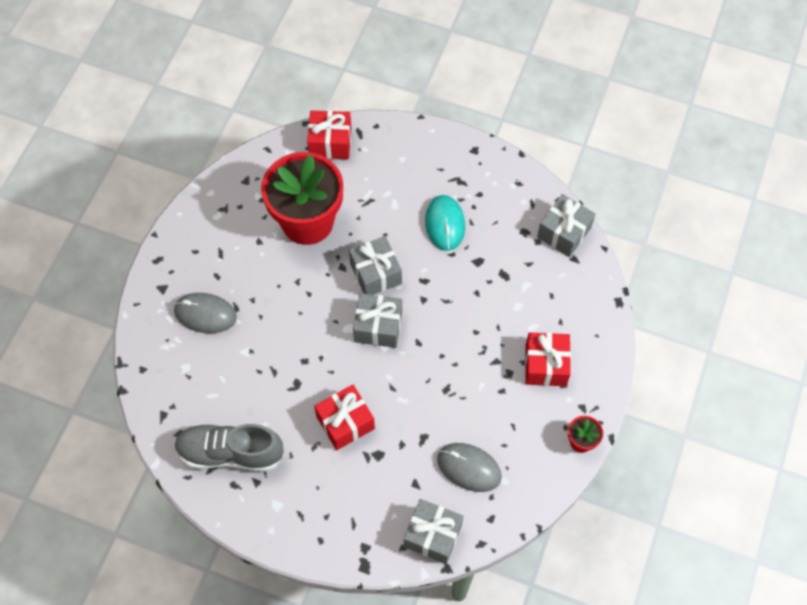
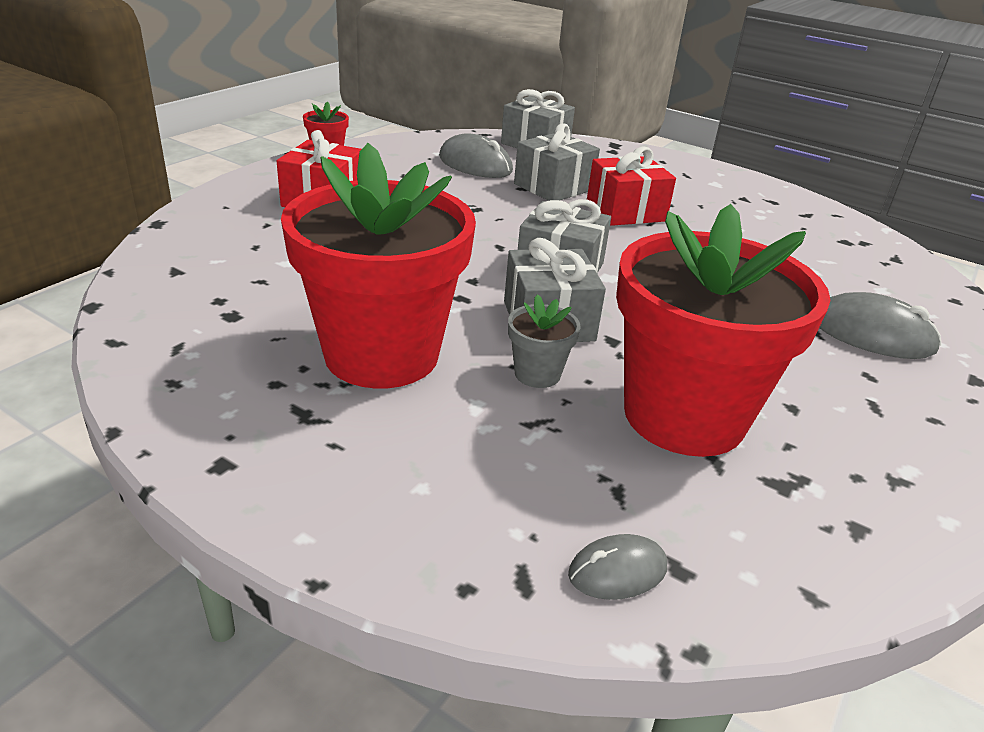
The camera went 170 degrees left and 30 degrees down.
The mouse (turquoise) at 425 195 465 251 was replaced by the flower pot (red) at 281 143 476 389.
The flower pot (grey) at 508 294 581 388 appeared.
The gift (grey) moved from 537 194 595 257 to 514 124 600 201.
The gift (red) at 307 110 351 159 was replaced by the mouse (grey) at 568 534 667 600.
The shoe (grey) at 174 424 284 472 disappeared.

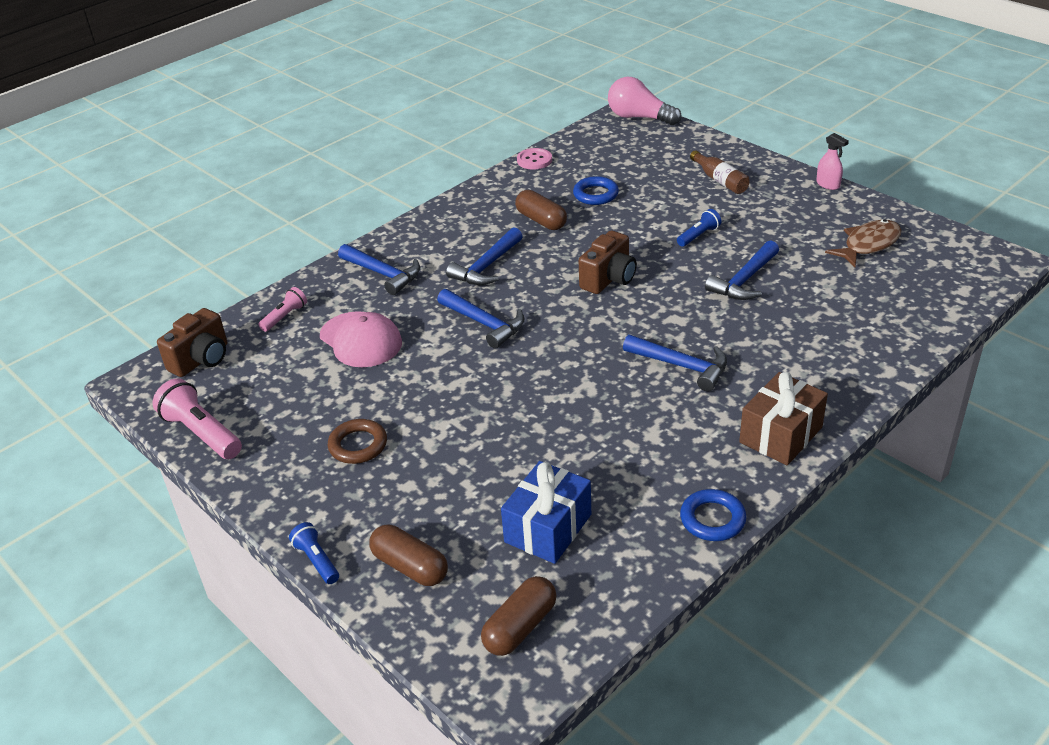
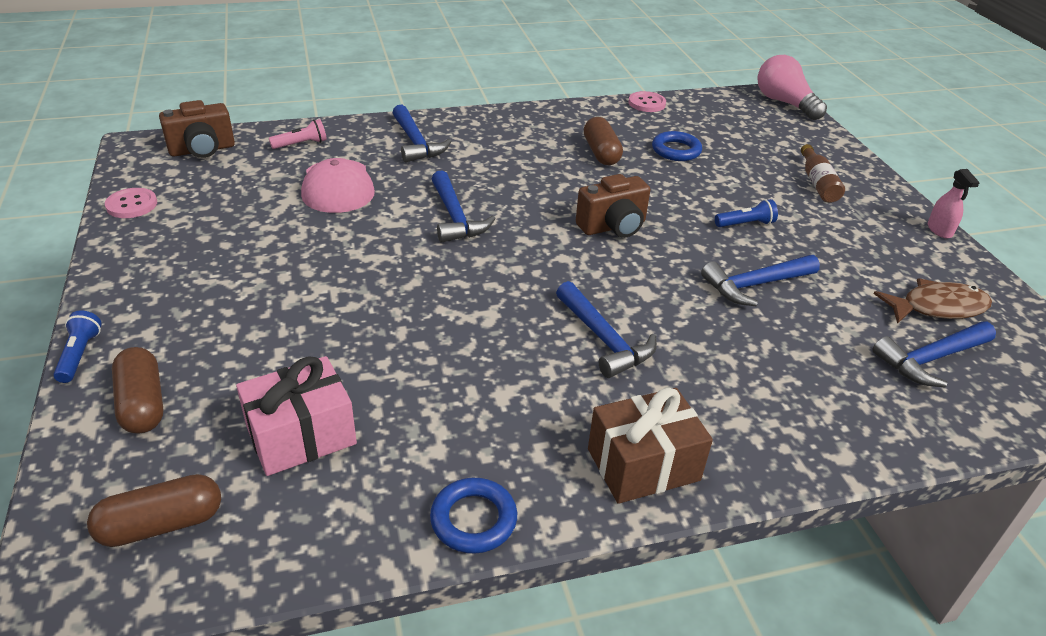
The camera went 25 degrees right and 0 degrees up.
The flashlight (pink) at 152 378 242 459 was replaced by the button (pink) at 105 188 157 218.
The gift (blue) at 501 461 591 564 became the gift (pink) at 236 356 357 476.
The hammer (blue) moved from 446 227 523 285 to 872 321 996 387.
The ring (brown) at 328 419 387 464 disappeared.

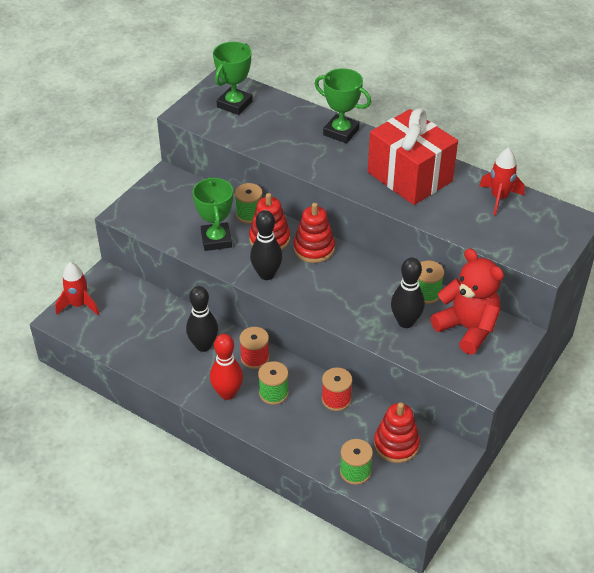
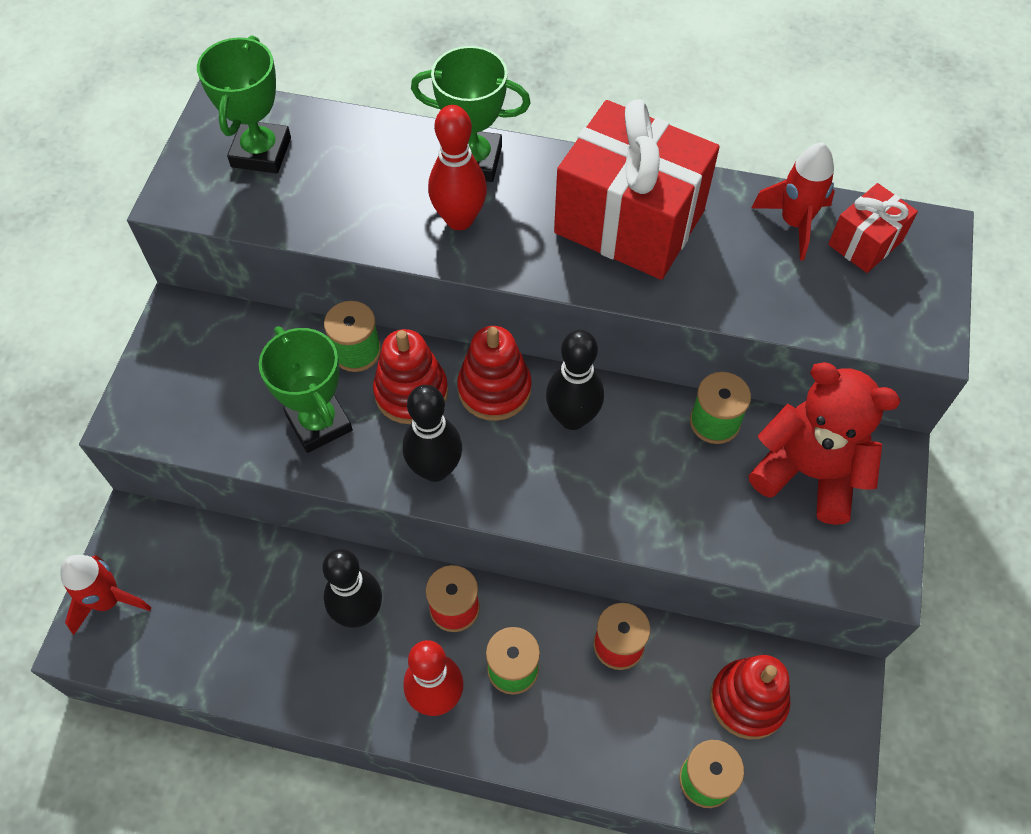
The camera went 20 degrees left and 15 degrees up.
The bowling pin (red) at 428 105 487 230 appeared.
The bowling pin (black) moved from 391 258 425 328 to 546 330 604 430.
The gift (red) at 828 183 918 273 appeared.

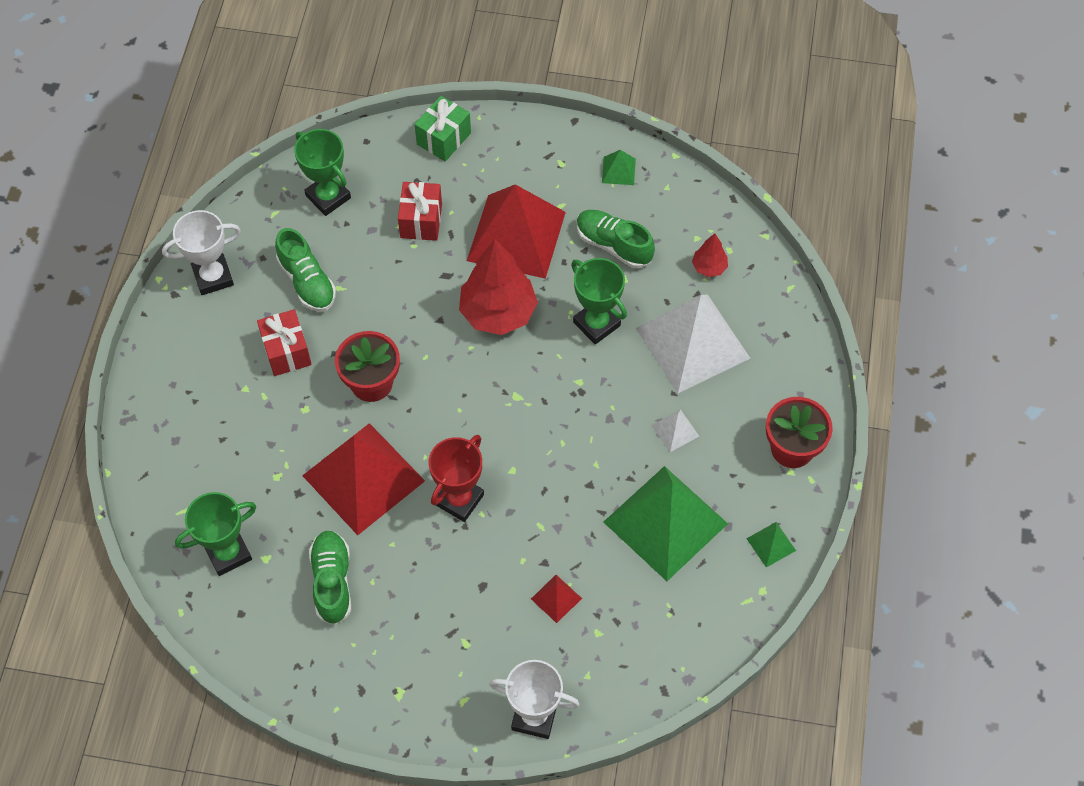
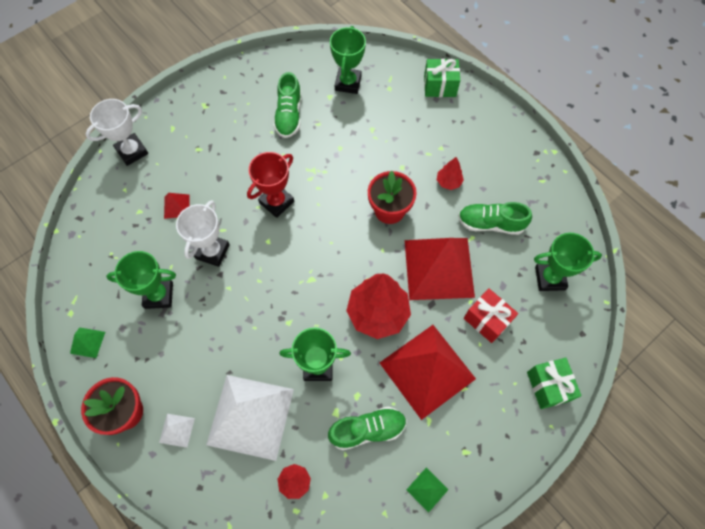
The camera went 130 degrees right and 5 degrees up.
The pyramid (green) at 604 466 728 581 was replaced by the trophy (green) at 106 251 176 309.
The pyramid (white) moved from 652 410 699 452 to 159 414 195 448.
The trophy (white) moved from 162 210 241 295 to 176 200 230 267.
The trophy (red) at 428 435 484 522 turned 60 degrees clockwise.
The shoe (green) at 309 531 351 625 turned 60 degrees clockwise.
The pyramid (red) moved from 302 423 425 535 to 405 238 475 300.
The gift (green) at 424 59 460 97 appeared.
The gift (red) at 257 309 312 376 was replaced by the tree (red) at 437 157 464 190.

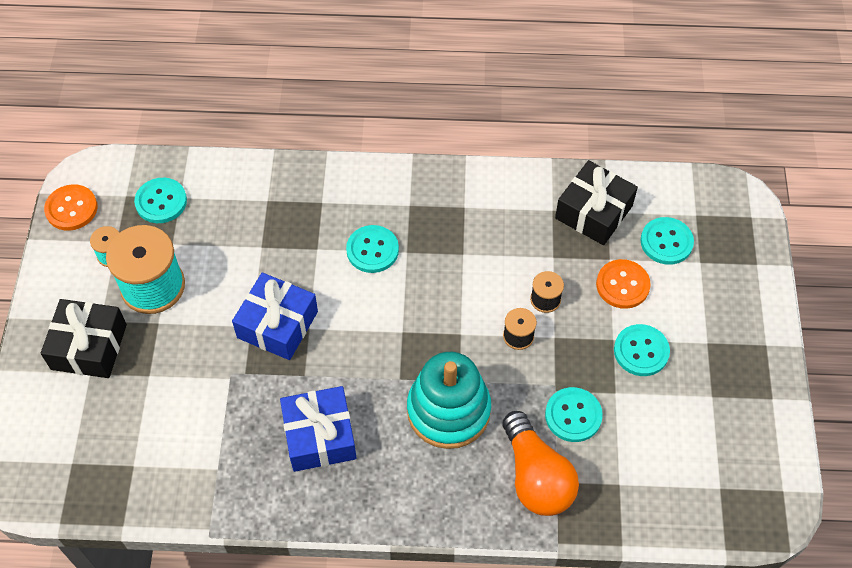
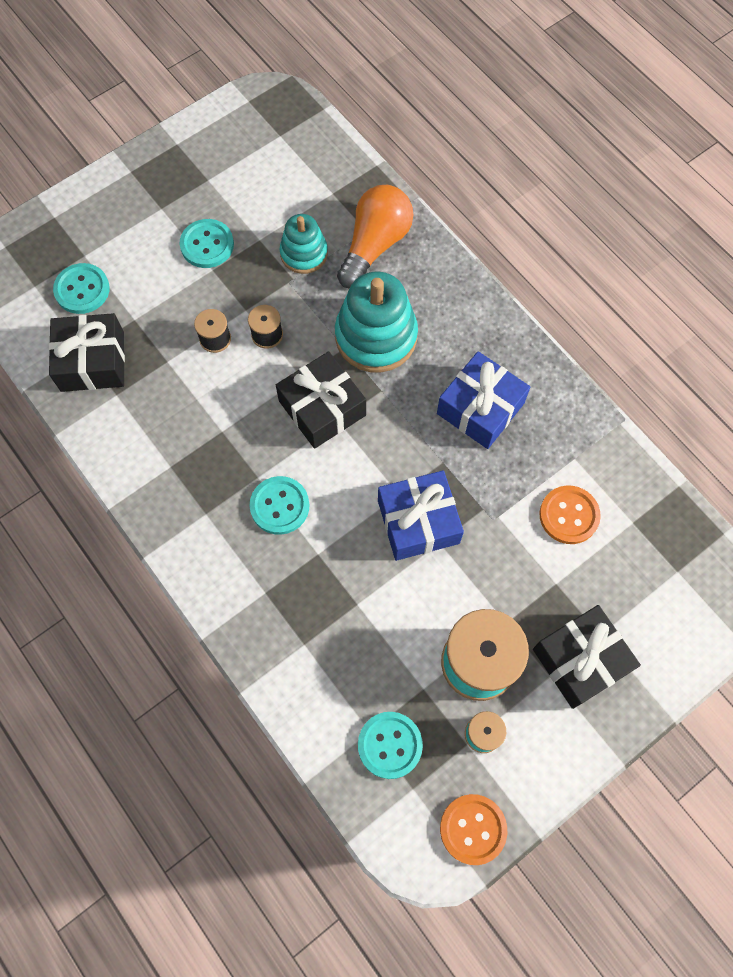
The camera went 130 degrees left and 10 degrees up.
The gift (black) at 276 351 366 449 appeared.
The button (turquoise) at 545 387 603 442 was replaced by the stacking toy (turquoise) at 280 214 328 274.
The button (orange) moved from 596 259 651 309 to 539 486 601 544.

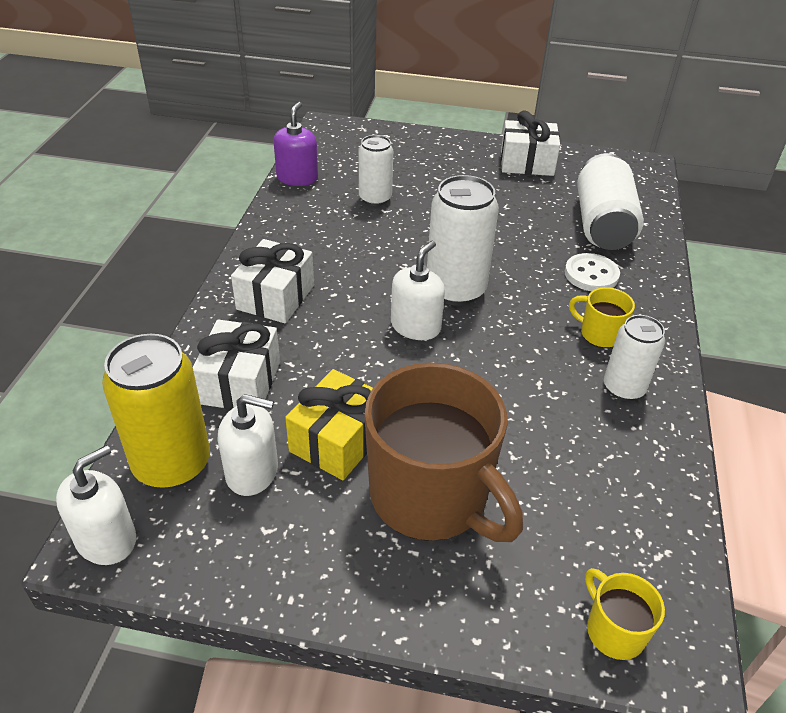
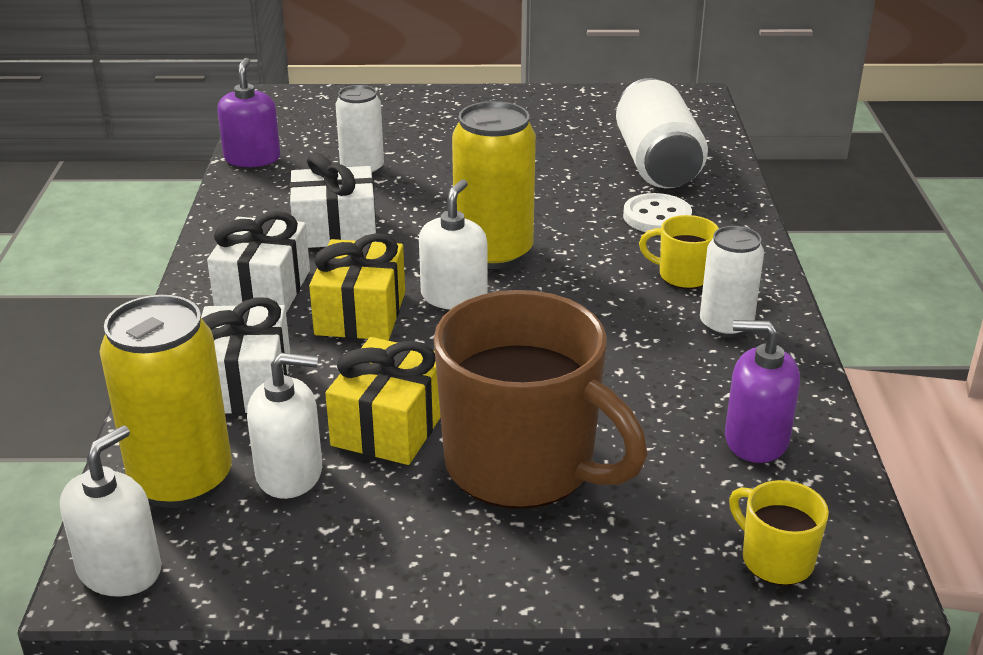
The camera went 10 degrees left and 10 degrees down.
The gift (white) moved from 501 110 560 176 to 289 153 377 248.
The gift (yellow) at 309 233 405 340 appeared.
The can (white) at 427 175 499 306 became the can (yellow) at 452 101 536 269.
The soap dispenser (purple) at 725 320 800 463 appeared.

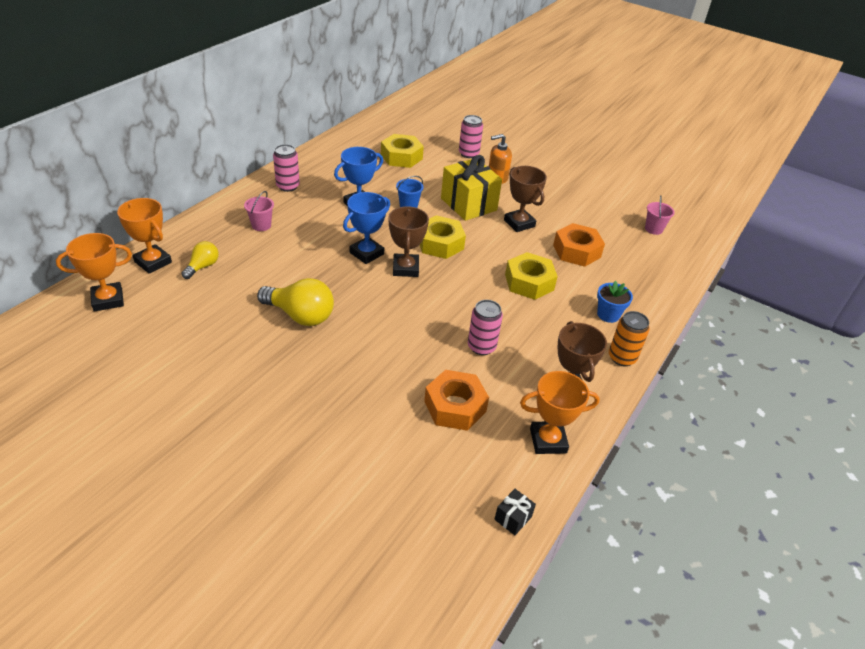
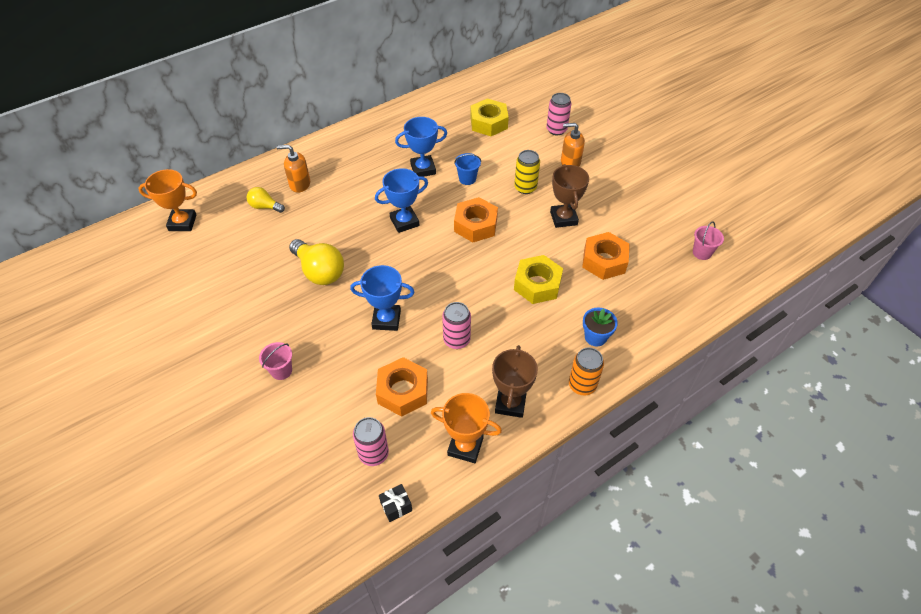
The camera went 25 degrees right and 10 degrees up.
The light bulb (yellow) at 181 241 219 279 turned 120 degrees counterclockwise.
The bucket (pink) moved from 244 191 274 231 to 259 342 292 380.
The soap dispenser (orange) at 277 145 310 193 appeared.
The trophy (blue) at 350 265 414 331 appeared.
The can (pink) moved from 273 144 300 192 to 353 417 389 466.
The nut (yellow) at 420 215 466 259 became the nut (orange) at 454 197 498 242.
The gift (yellow) at 441 155 502 221 was replaced by the can (yellow) at 514 150 540 194.
The trophy (orange) at 117 198 172 274 disappeared.
The trophy (brown) at 388 206 429 277 disappeared.

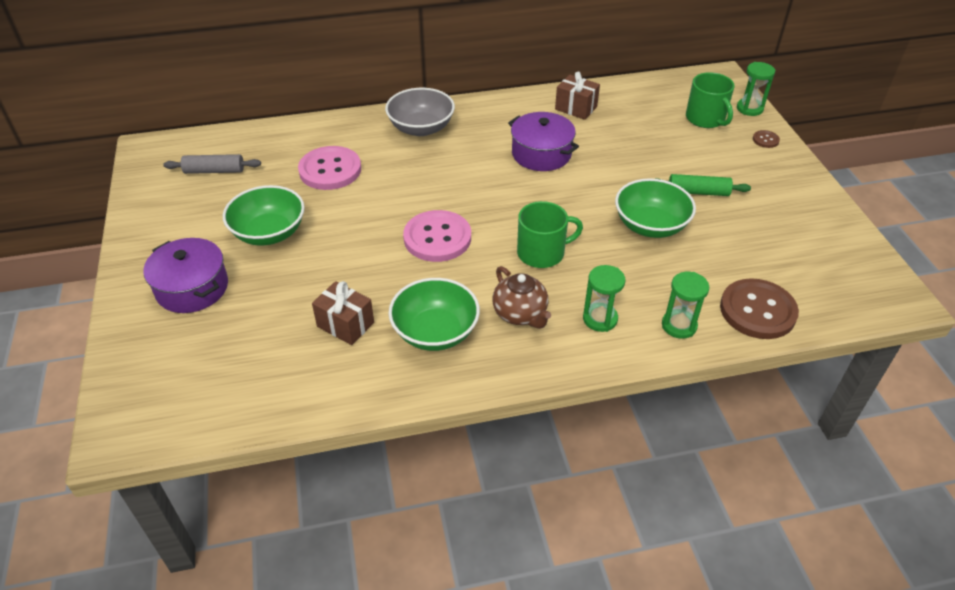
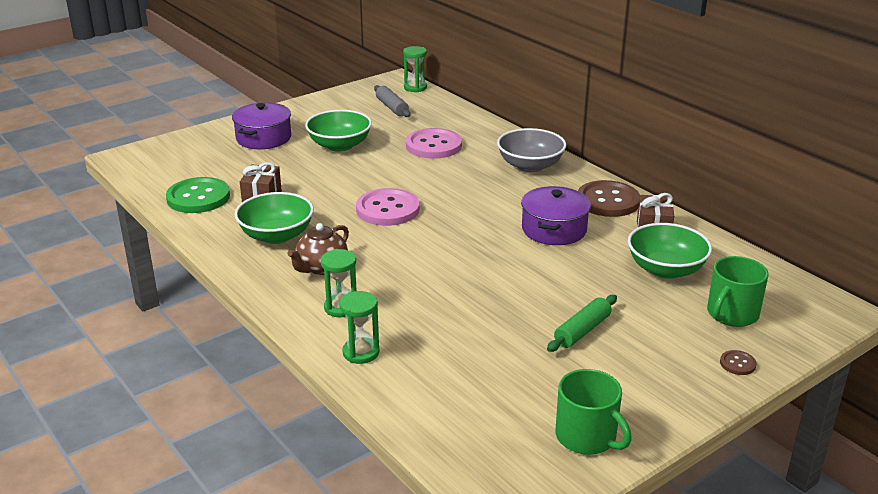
The camera went 65 degrees right and 15 degrees down.
The button (green) at 166 177 230 213 appeared.
The hourglass (green) moved from 737 62 775 116 to 403 46 427 92.
The rolling pin (green) at 655 174 751 196 turned 60 degrees clockwise.
The mug (green) moved from 517 201 583 268 to 555 369 632 455.
The button (brown) moved from 720 278 799 339 to 578 180 640 217.
The bowl (green) moved from 615 178 696 238 to 628 223 712 279.

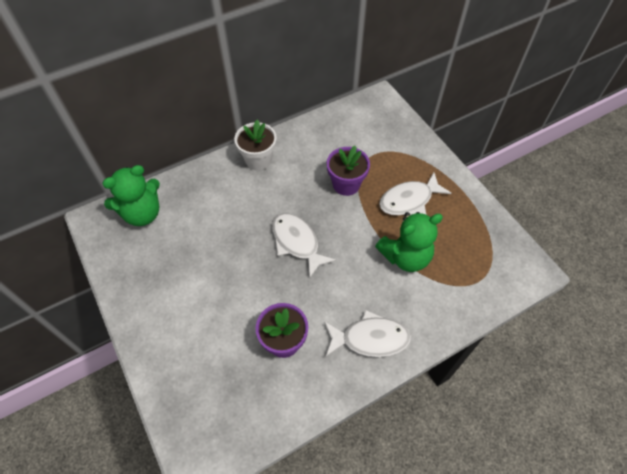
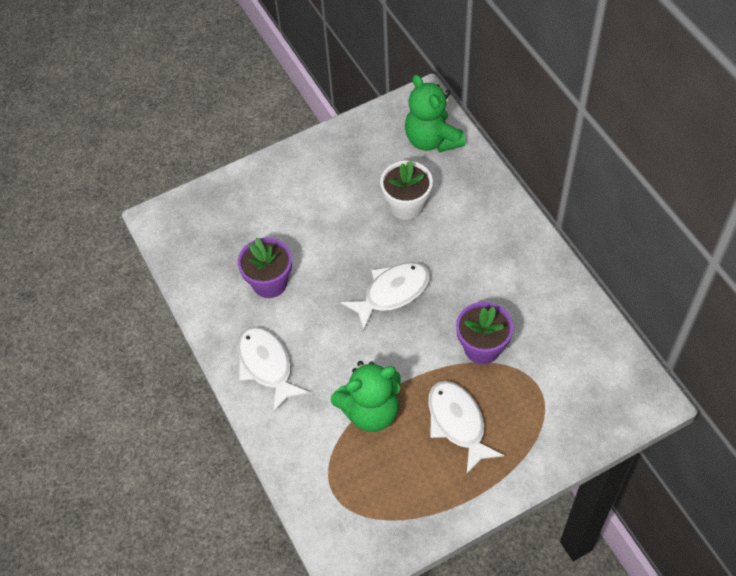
The camera went 95 degrees right and 0 degrees up.
The fish (white) at 324 310 411 357 turned 150 degrees clockwise.
The teddy bear (green) at 375 212 443 272 turned 90 degrees counterclockwise.
The flower pot (white) moved from 234 119 277 170 to 380 161 433 220.

